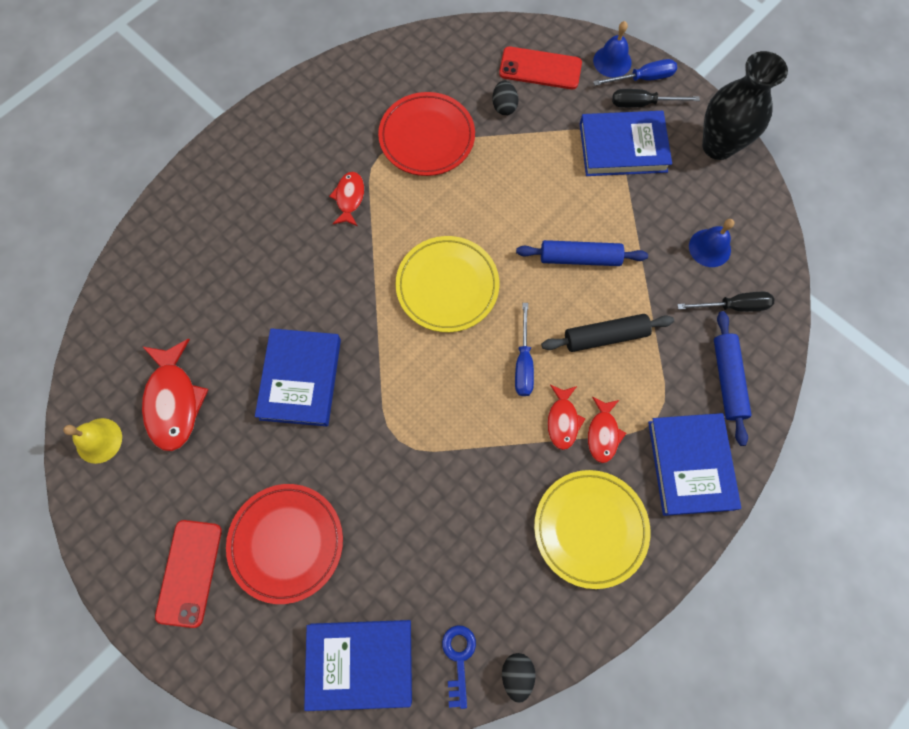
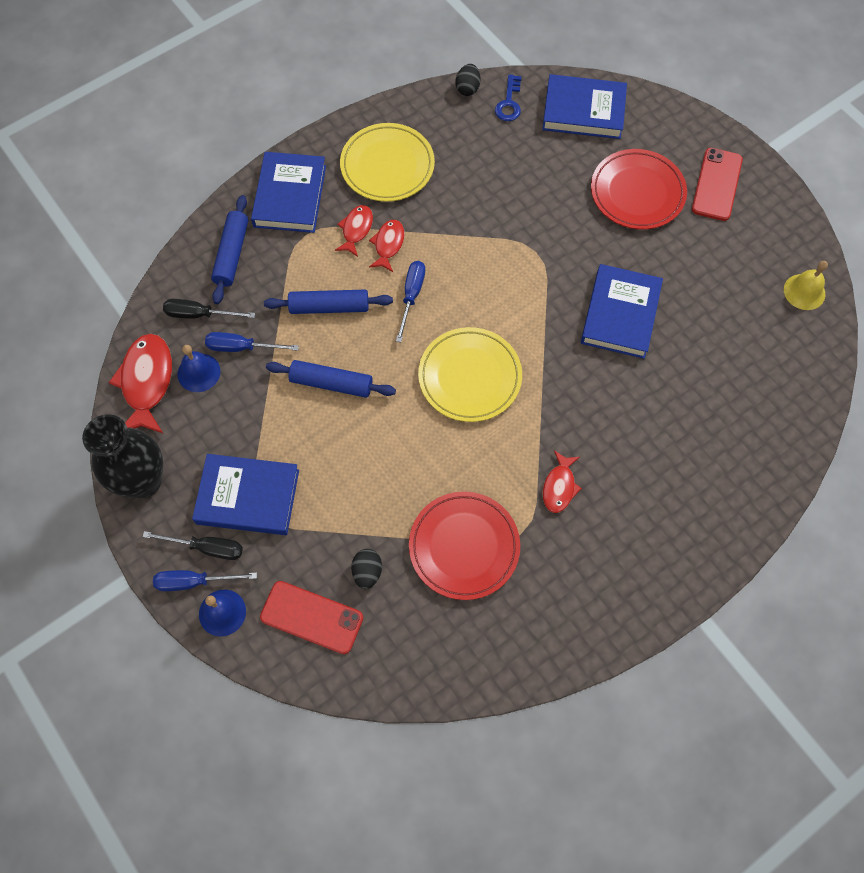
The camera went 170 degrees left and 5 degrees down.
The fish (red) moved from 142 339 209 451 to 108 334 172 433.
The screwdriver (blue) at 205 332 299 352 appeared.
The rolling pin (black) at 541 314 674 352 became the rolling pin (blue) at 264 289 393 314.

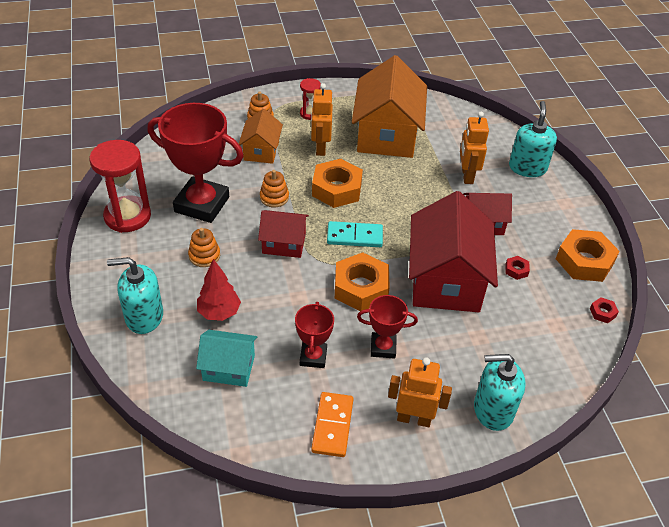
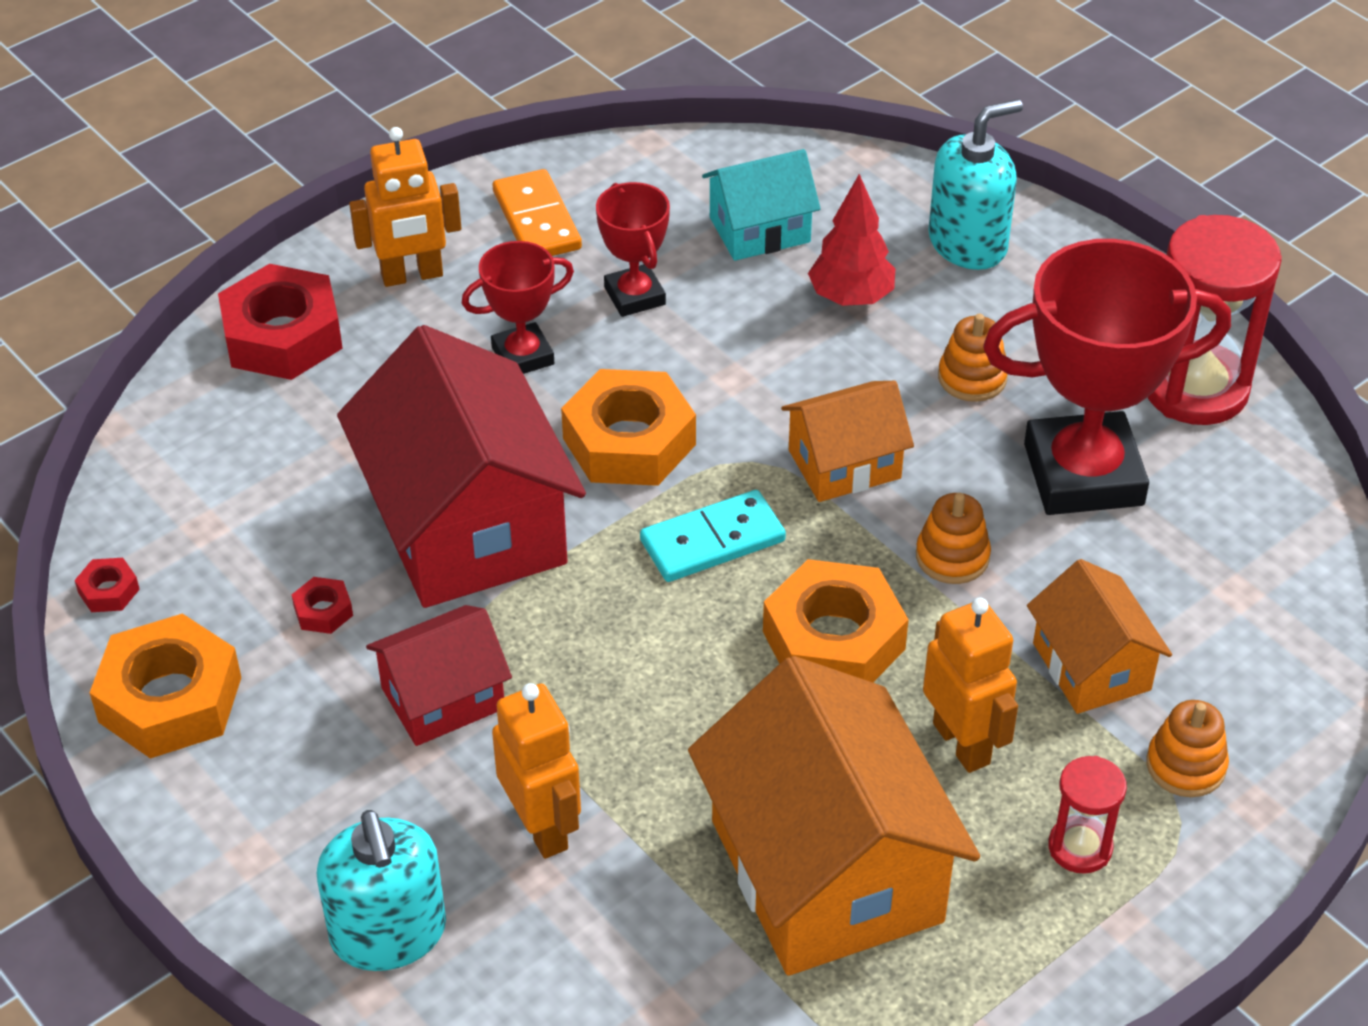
The camera went 155 degrees right and 0 degrees up.
The soap dispenser (turquoise) at 474 354 526 431 was replaced by the nut (red) at 218 264 343 380.
The house (red) at 258 210 309 258 became the house (orange) at 781 381 914 502.

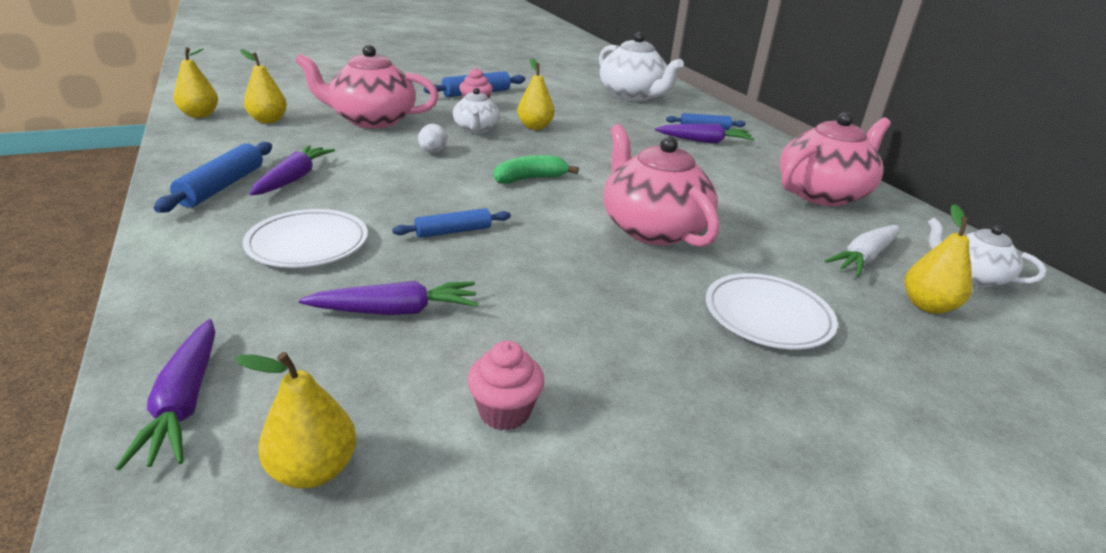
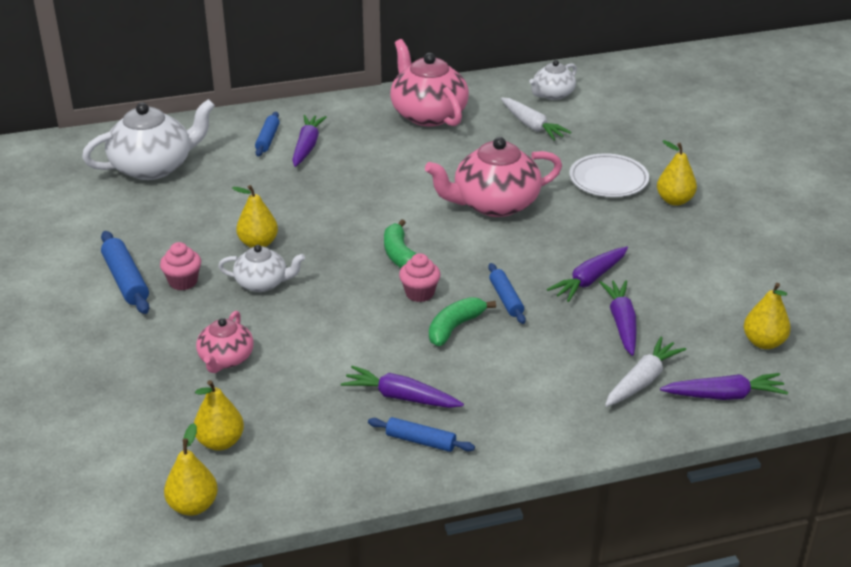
The camera went 80 degrees left and 5 degrees up.
The teapot (pink) at 295 45 439 128 changed to 0.56 times the size.
The rolling pin (blue) at 154 142 272 213 changed to 0.66 times the size.
The cupcake (pink) moved from 467 341 544 430 to 399 253 441 302.
The banana (green) at 429 297 496 346 appeared.
The carrot (purple) at 547 247 628 302 appeared.
The carrot (white) at 605 337 686 407 appeared.
The pear (yellow) moved from 905 204 972 314 to 657 140 697 206.
The plate (white) at 243 209 368 268 disappeared.
The egg (white) at 418 124 447 153 disappeared.

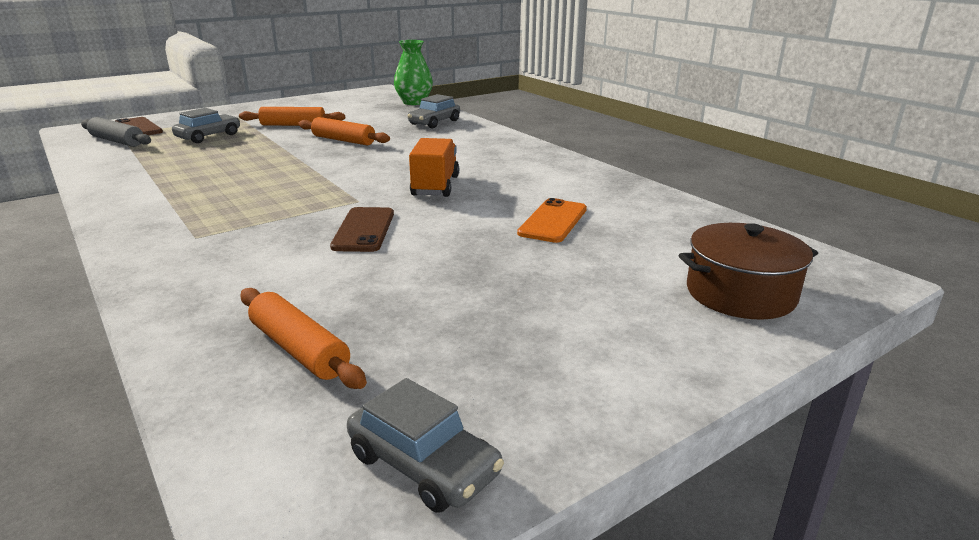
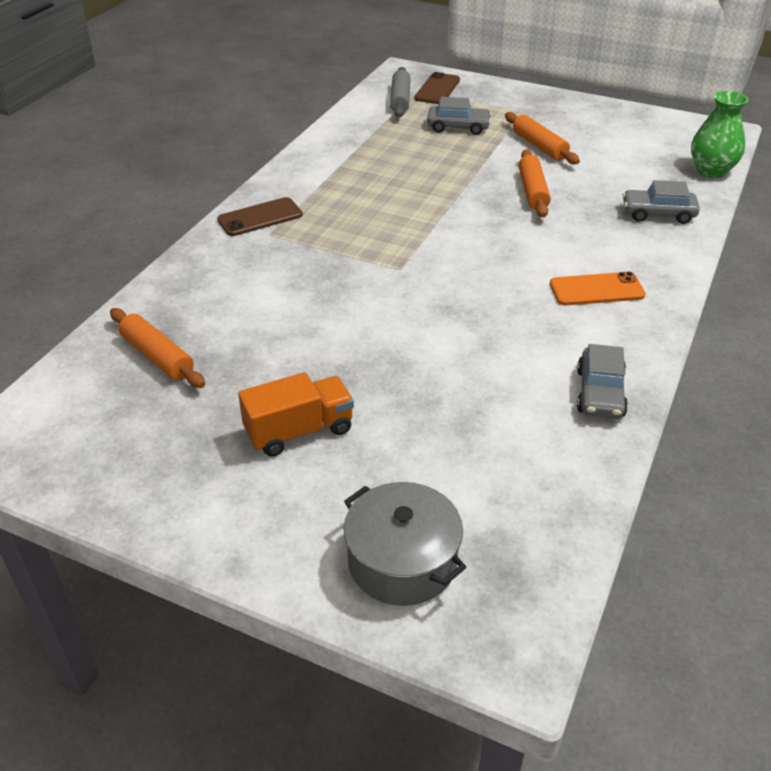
The camera went 60 degrees right and 15 degrees up.
The rolling pin (orange) at 240 288 367 389 turned 60 degrees counterclockwise.
The phone (brown) moved from 330 207 394 252 to 217 197 303 236.
The truck (orange) moved from 409 138 459 197 to 238 372 354 457.
The pot (brown) at 679 223 818 320 became the pot (grey) at 344 482 466 606.
The phone (orange) moved from 517 198 587 243 to 550 272 646 305.
The car (grey) moved from 347 378 504 513 to 577 344 628 419.

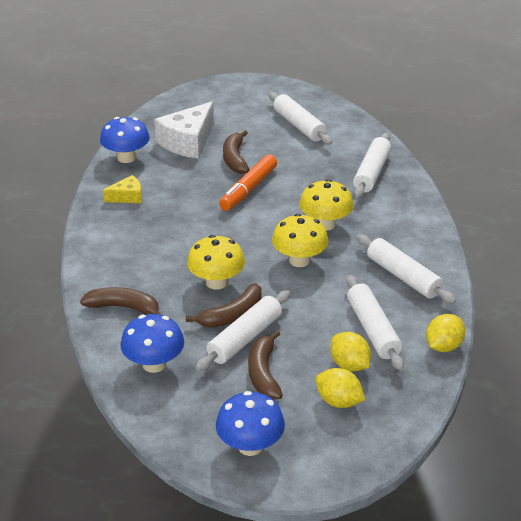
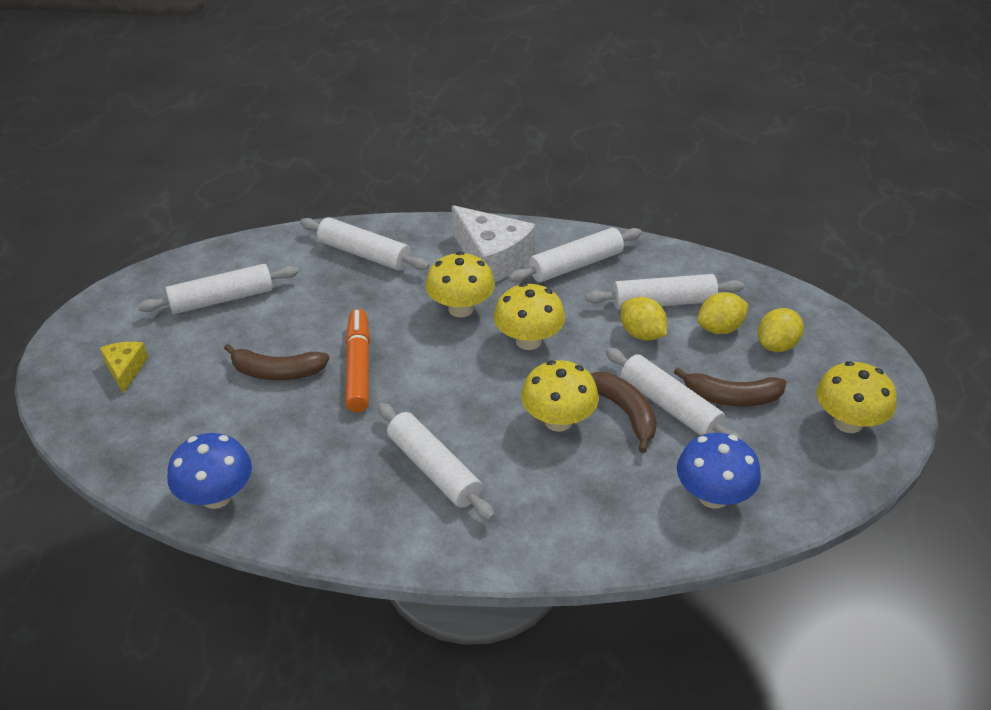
The camera went 80 degrees left and 5 degrees up.
The cheese (yellow) moved from 103 175 142 203 to 100 342 148 393.
The marker (orange) at 219 154 277 211 turned 135 degrees counterclockwise.
The rolling pin (white) at 378 403 495 520 appeared.
The cheese (white) moved from 154 101 214 159 to 452 205 536 282.
The lemon (yellow) moved from 426 314 465 352 to 621 297 667 341.
The mushroom (blue) at 216 391 285 456 became the mushroom (yellow) at 816 361 897 433.
The banana (brown) at 80 287 162 315 disappeared.

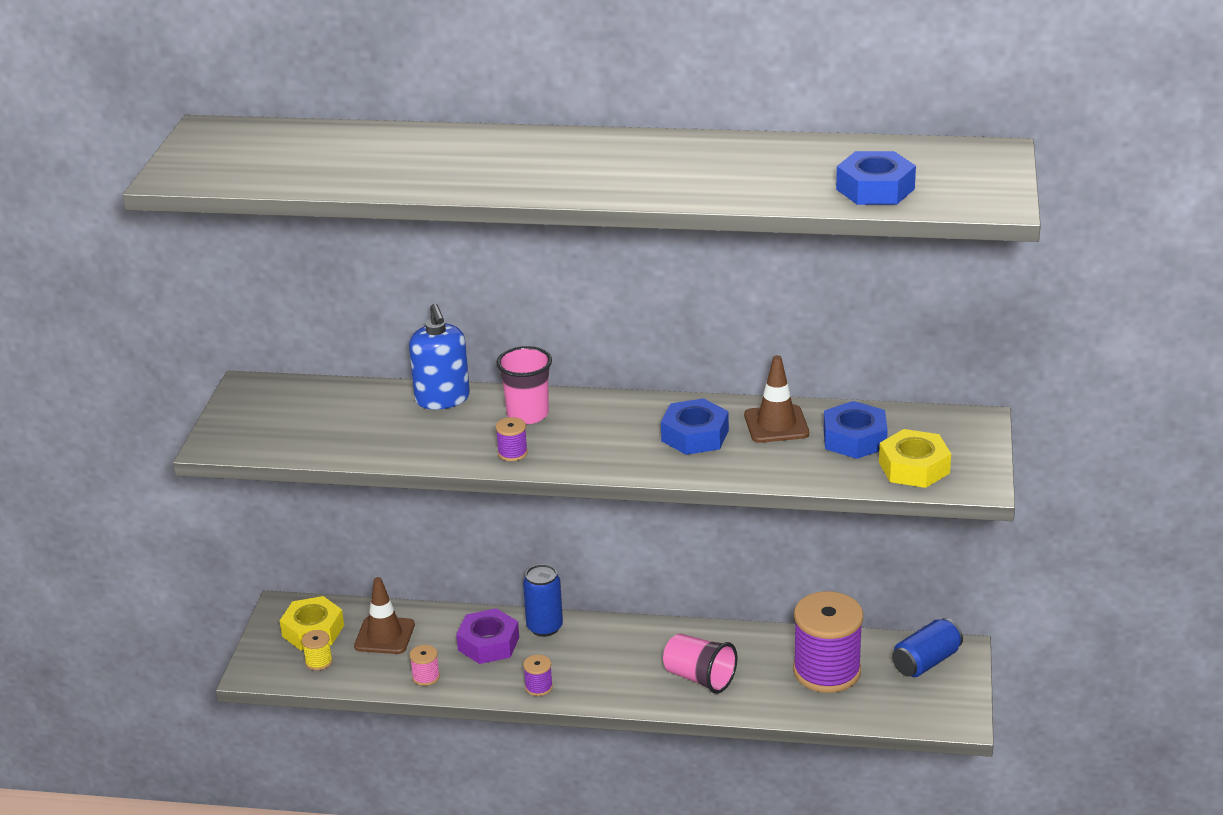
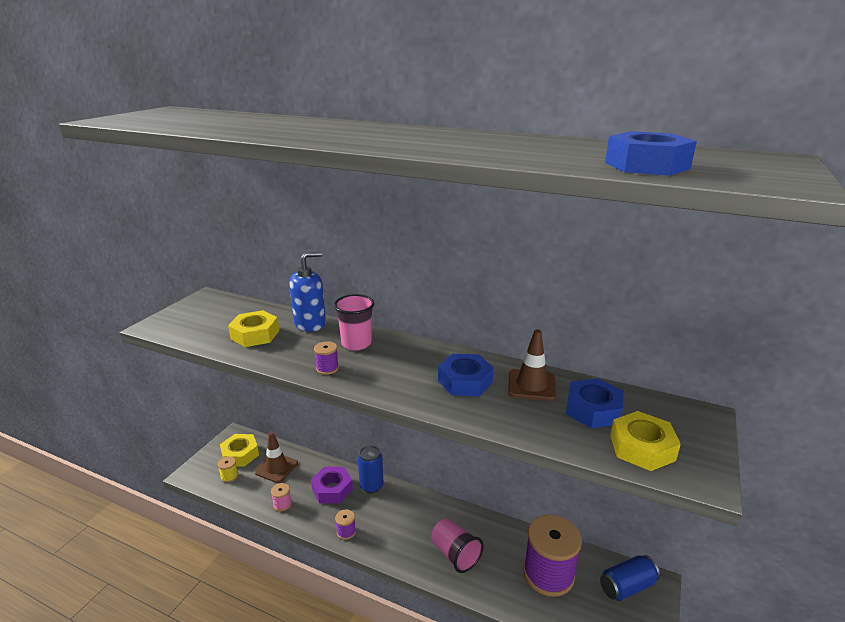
The camera went 15 degrees right and 5 degrees down.
The nut (yellow) at 228 310 279 347 appeared.
The soap dispenser (blue) at 409 304 470 410 turned 120 degrees counterclockwise.

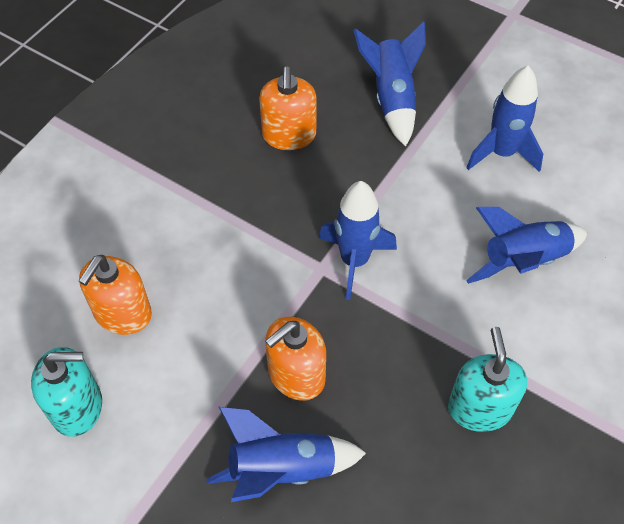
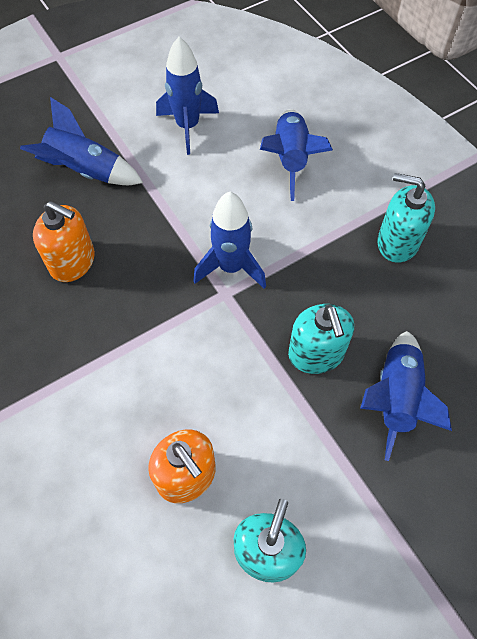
The camera went 65 degrees left and 5 degrees up.
The soap dispenser (orange) at 265 317 326 401 became the soap dispenser (turquoise) at 288 304 354 374.

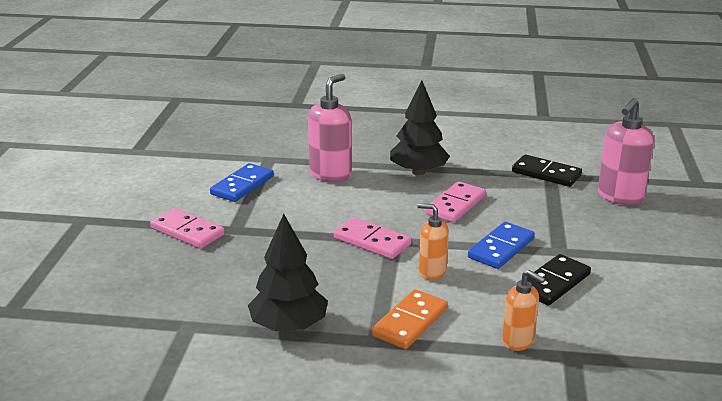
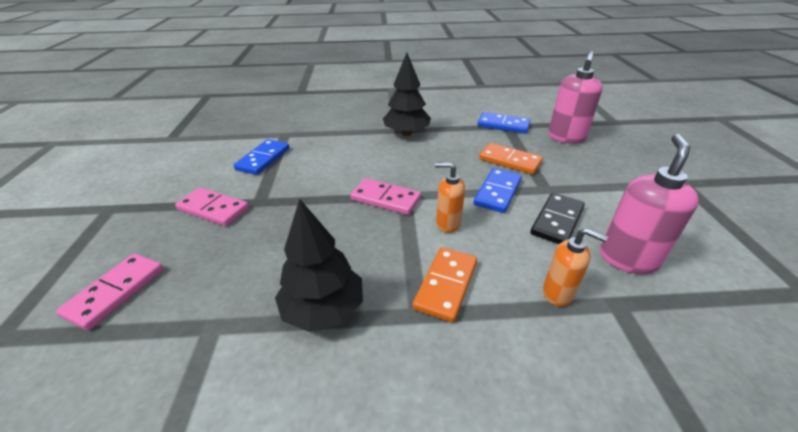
The camera went 10 degrees left and 10 degrees up.
The domino (pink) moved from 425 181 486 223 to 56 253 163 330.
The domino (black) at 512 154 582 187 became the domino (blue) at 477 112 530 134.
The domino (orange) at 479 143 543 174 appeared.
The soap dispenser (pink) moved from 308 74 352 182 to 600 134 699 274.

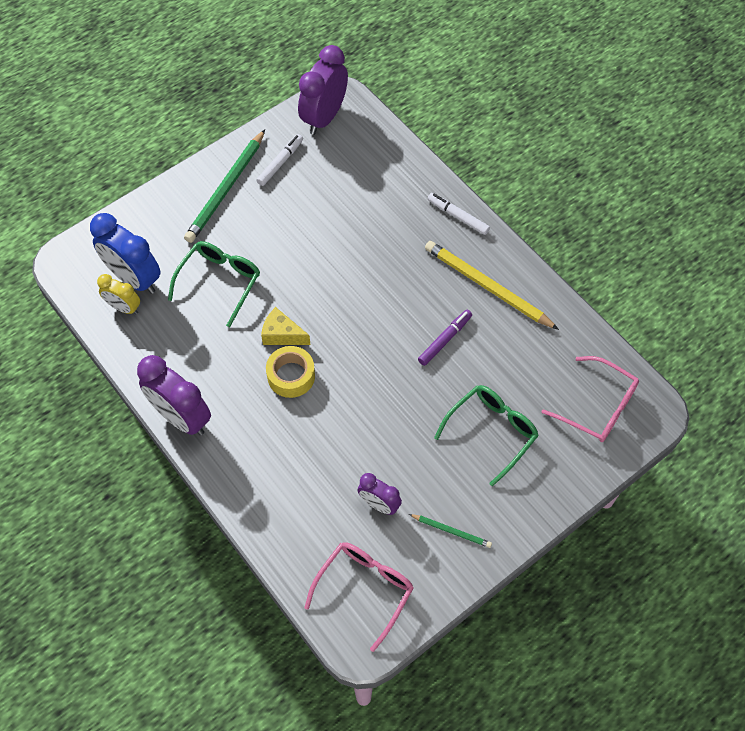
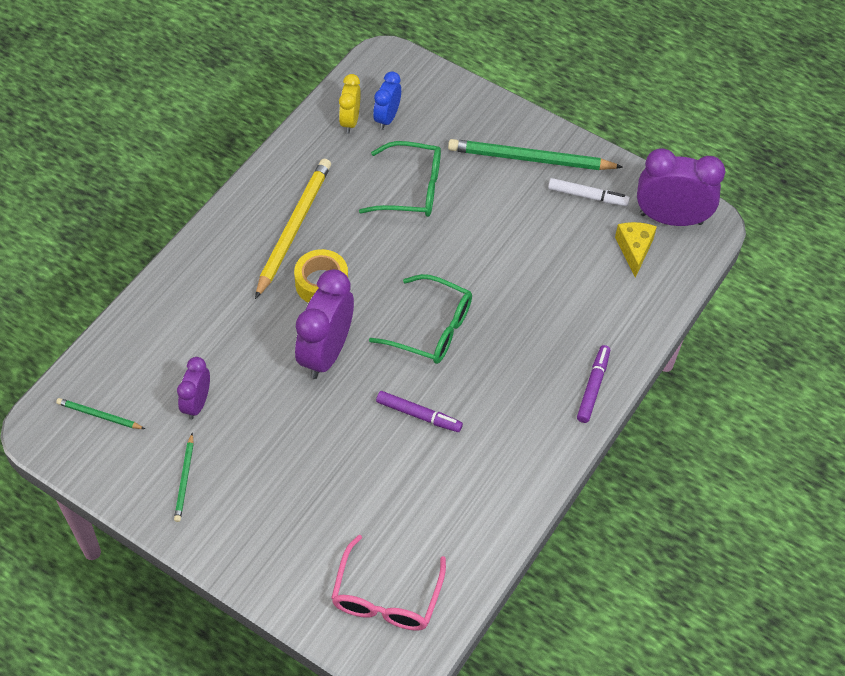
The camera went 70 degrees right and 5 degrees down.
The glasses (pink) at 304 542 413 652 was replaced by the pencil (green) at 56 398 145 429.
The pencil (yellow) moved from 425 241 559 330 to 255 159 331 299.
The clock (purple) moved from 137 355 211 436 to 295 269 354 379.
The glasses (green) moved from 434 385 539 487 to 369 274 472 364.
The clock (blue) at 90 213 160 294 changed to 0.57 times the size.
The marker (white) at 427 193 490 235 became the marker (purple) at 577 345 610 423.
The cheese (yellow) moved from 261 307 310 345 to 615 222 657 278.

